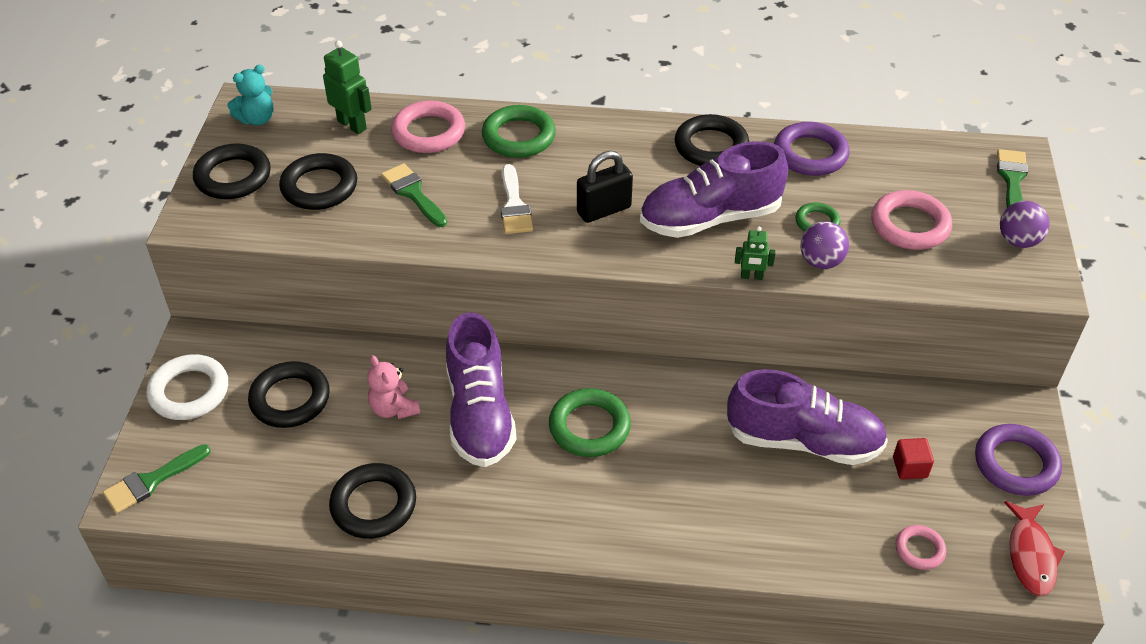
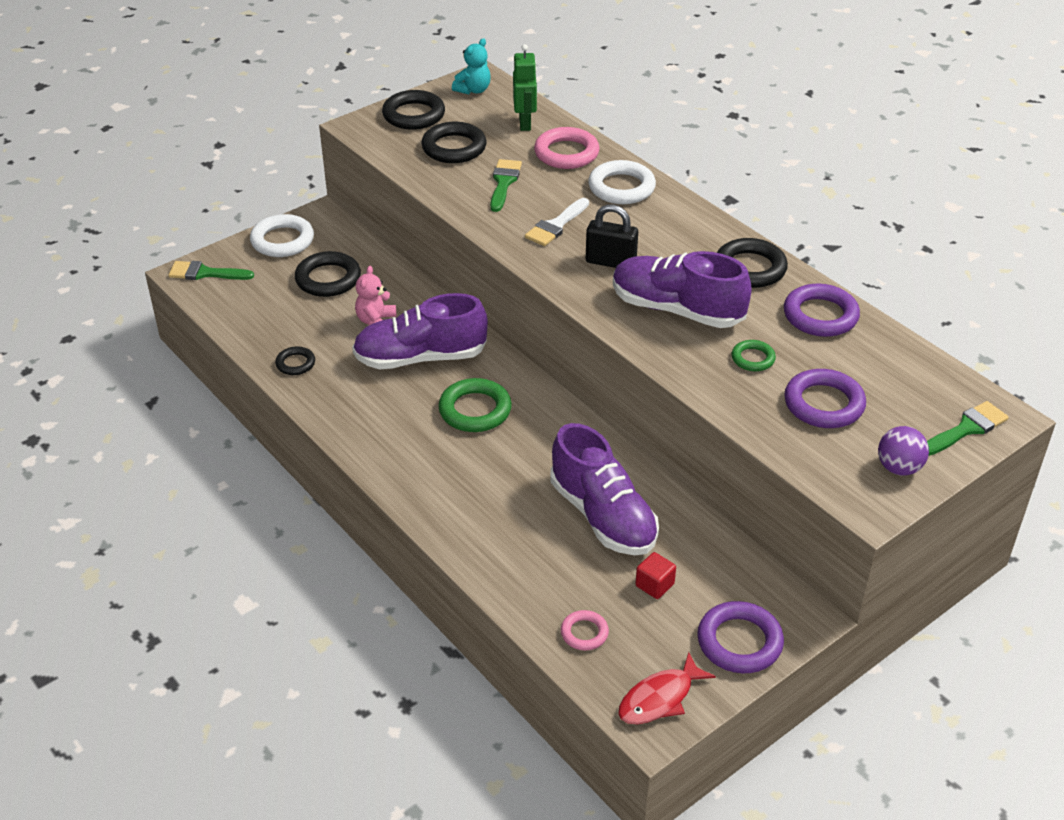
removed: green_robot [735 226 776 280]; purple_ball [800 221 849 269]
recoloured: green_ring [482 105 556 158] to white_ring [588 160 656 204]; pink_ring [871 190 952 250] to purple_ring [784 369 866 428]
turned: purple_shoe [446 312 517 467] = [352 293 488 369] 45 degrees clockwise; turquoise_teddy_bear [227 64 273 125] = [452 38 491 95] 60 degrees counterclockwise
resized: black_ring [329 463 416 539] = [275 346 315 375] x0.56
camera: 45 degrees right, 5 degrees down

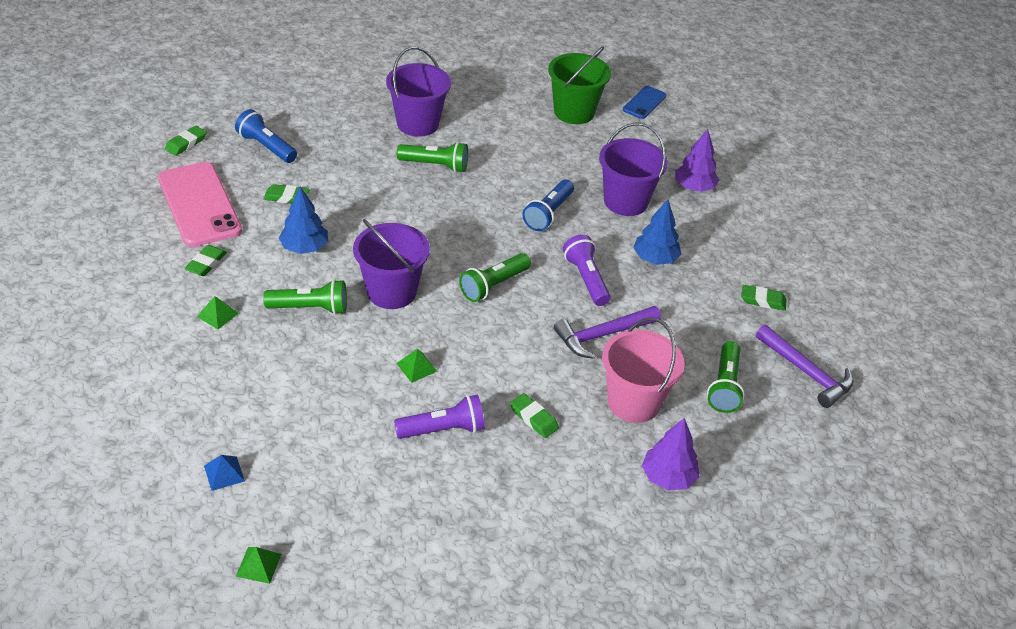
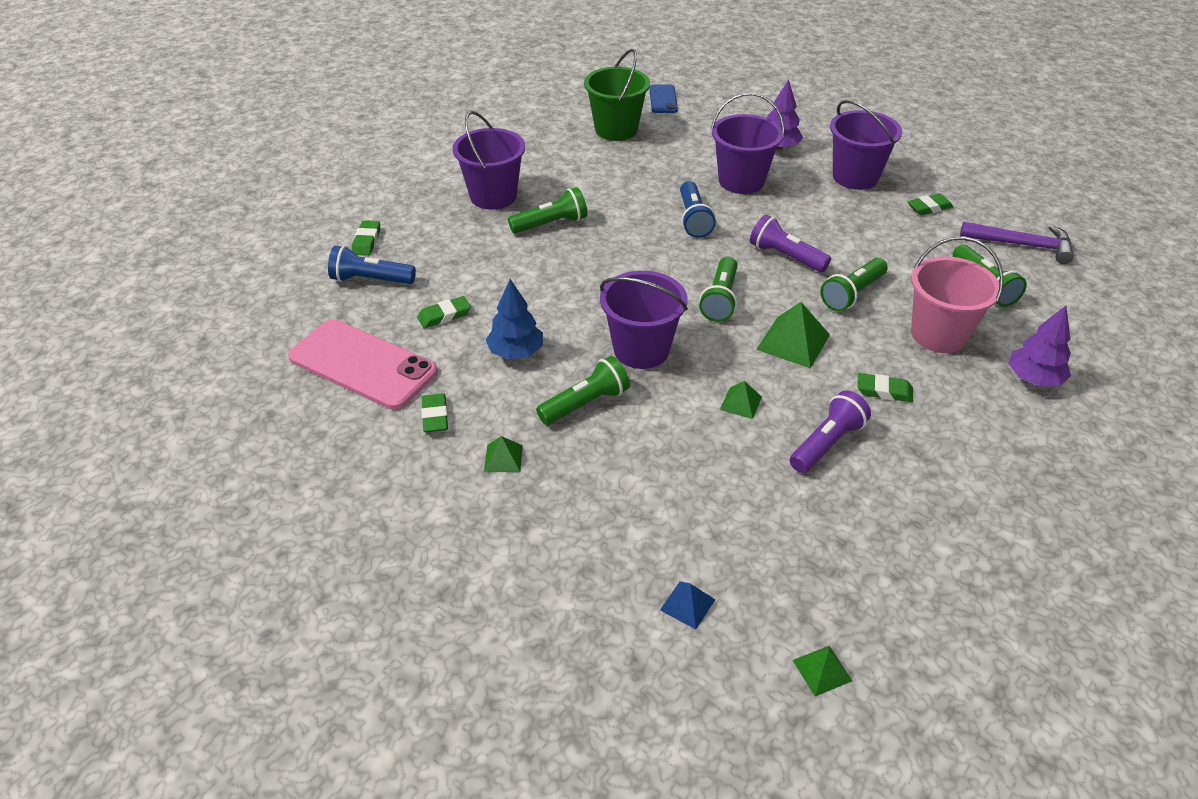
removed: blue_tree [633 199 682 265]
added: green_pyramid [756 302 830 369]; purple_bucket [830 100 902 190]
moved: green_eraser [165 126 207 156] to [352 220 380 256]
replaced: purple_hammer [554 306 661 359] to green_flashlight [820 258 888 312]
camera: 30 degrees left, 0 degrees up

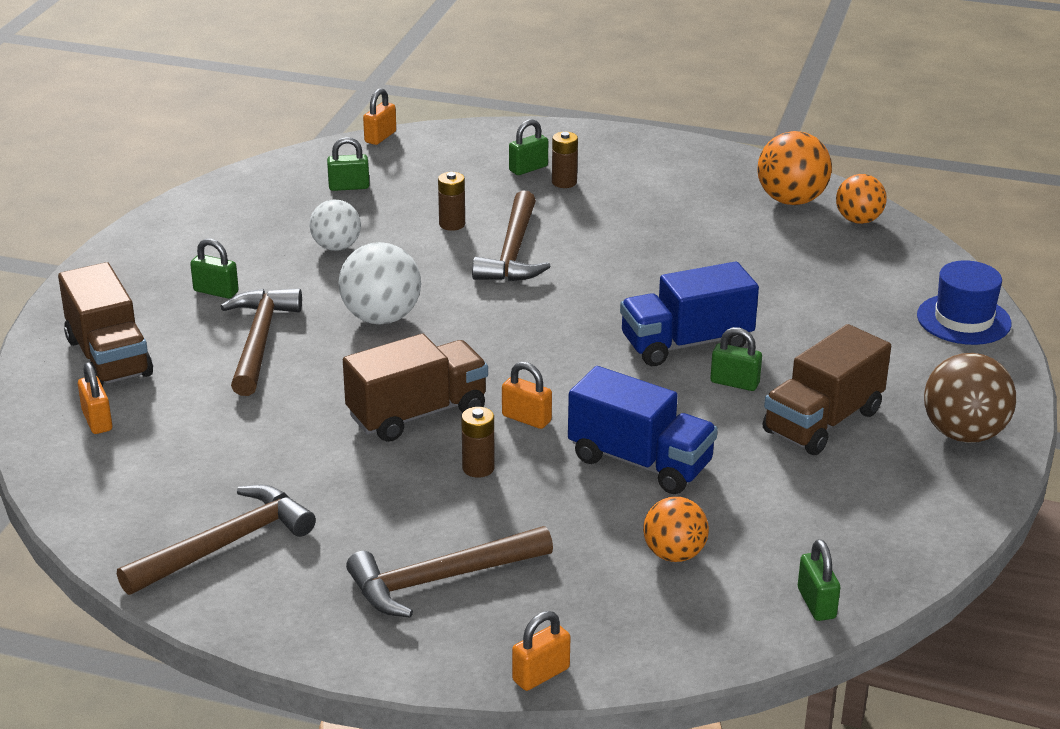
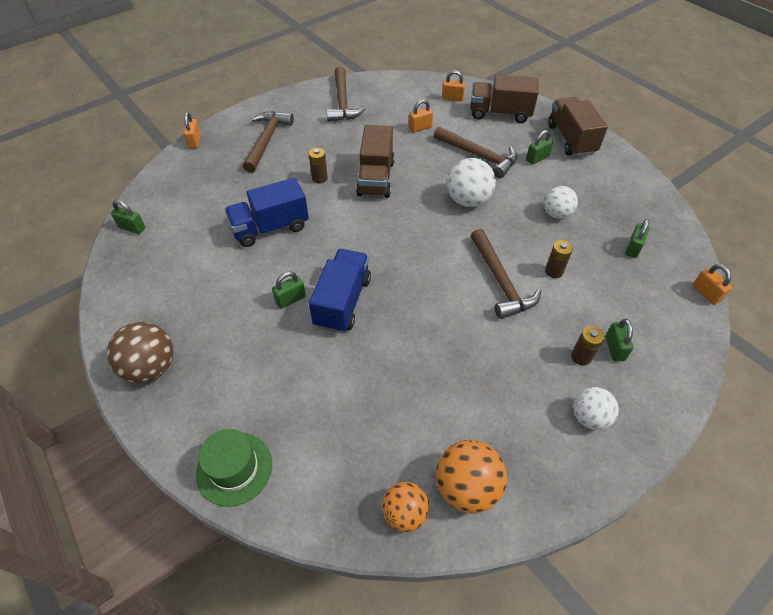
removed: orange_ball [643 497 709 562]
added: white_ball [573 387 619 430]
moved: orange_padlock [502 362 552 429] to [409 99 433 132]; brown_truck [763 324 891 455] to [548 97 608 157]
recoloured: blue_hat [917 260 1012 345] to green_hat [196 429 272 507]
turned: brown_hammer [472 190 551 281] = [471 229 541 319] 150 degrees counterclockwise
camera: 125 degrees right, 20 degrees up

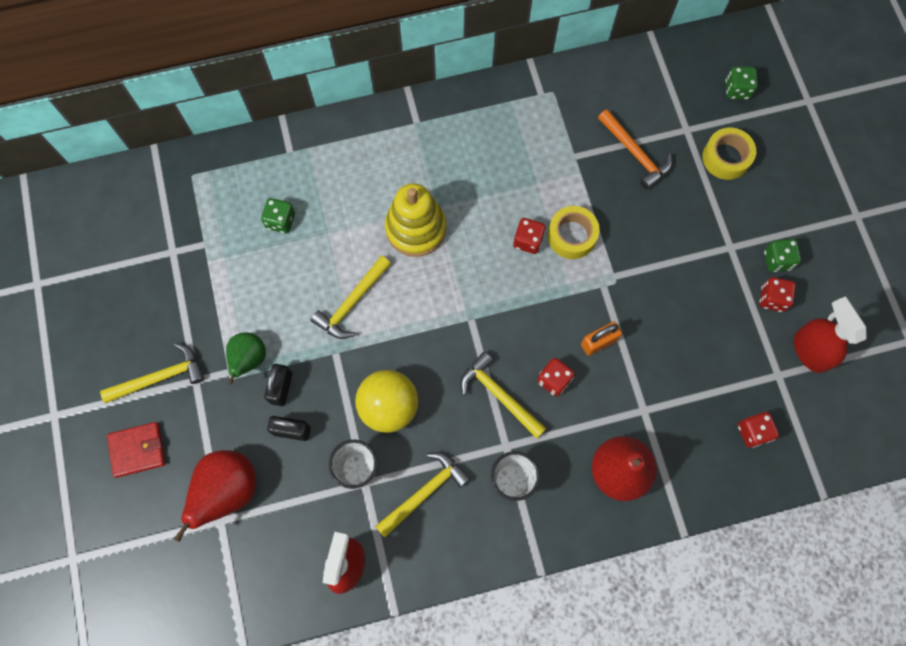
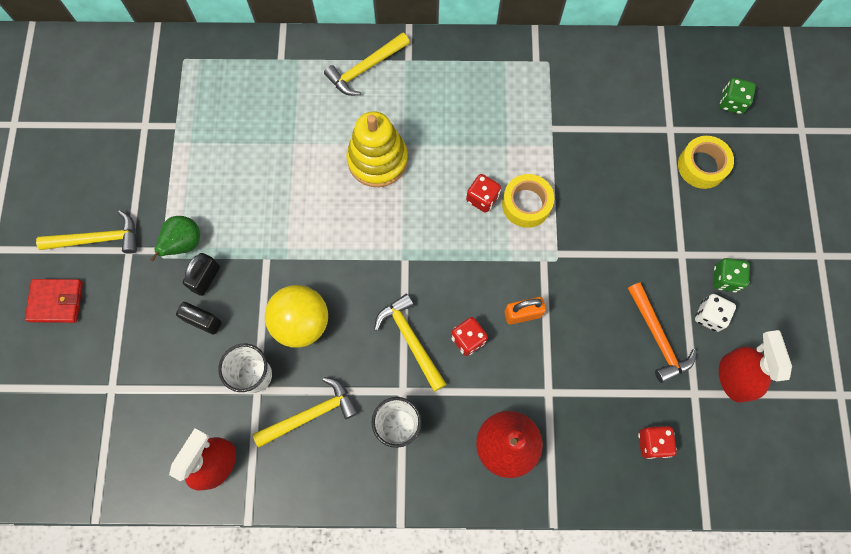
removed: red_pear [174 450 256 542]; green_dice [261 198 295 233]
moved: yellow_hammer [311 255 391 339] to [324 32 410 96]; orange_hammer [598 109 672 190] to [628 283 697 383]
recoloured: red_dice [759 277 796 312] to white_dice [695 294 736 332]
camera: 15 degrees right, 0 degrees up

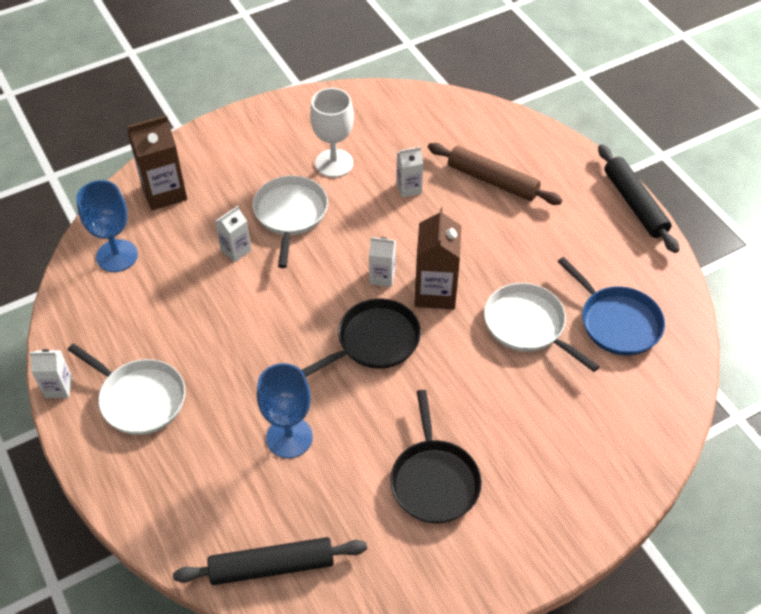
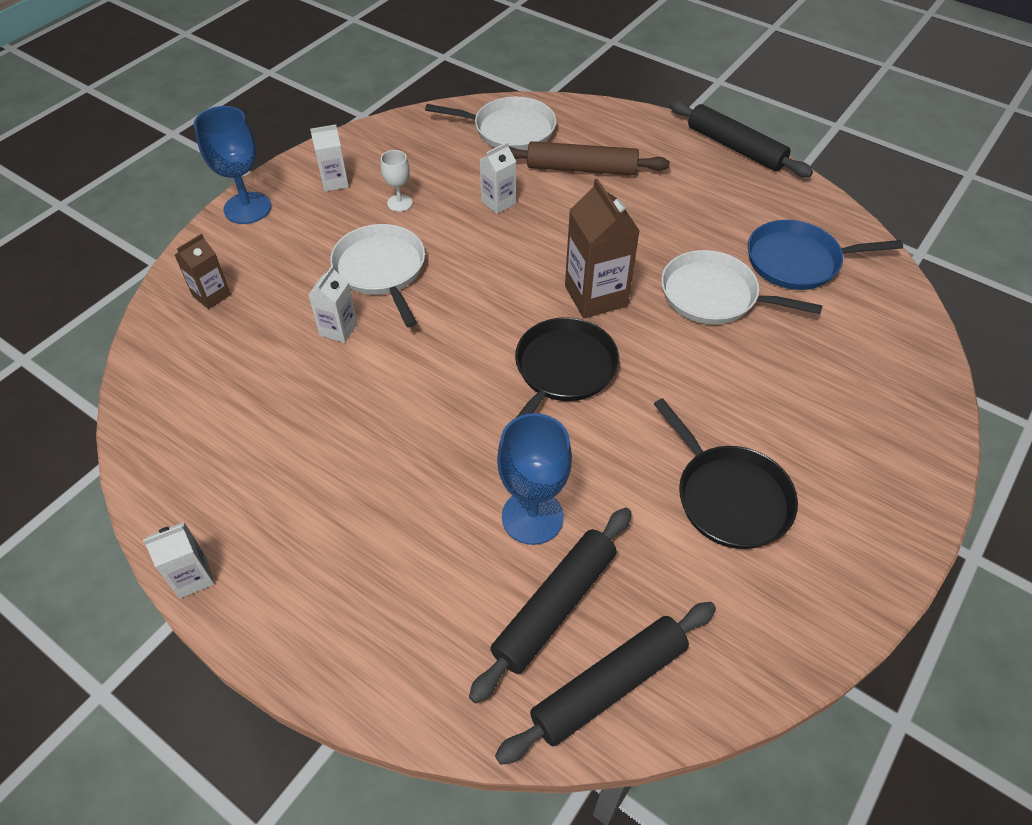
added: black_rolling_pin [469 508 631 704]
moved: blue_goblet [76 180 138 272] to [194 106 271 224]; white_carton [369 237 396 287] to [310 125 349 192]; white_pan [68 343 185 435] to [425 96 556 150]
turned: blue_pan [557 257 665 356] = [748 220 903 290] 150 degrees clockwise
resized: brown_carton [127 115 187 210] = [175 234 231 309] x0.57; white_goblet [310 88 354 177] = [381 150 413 212] x0.54
camera: 25 degrees left, 0 degrees up

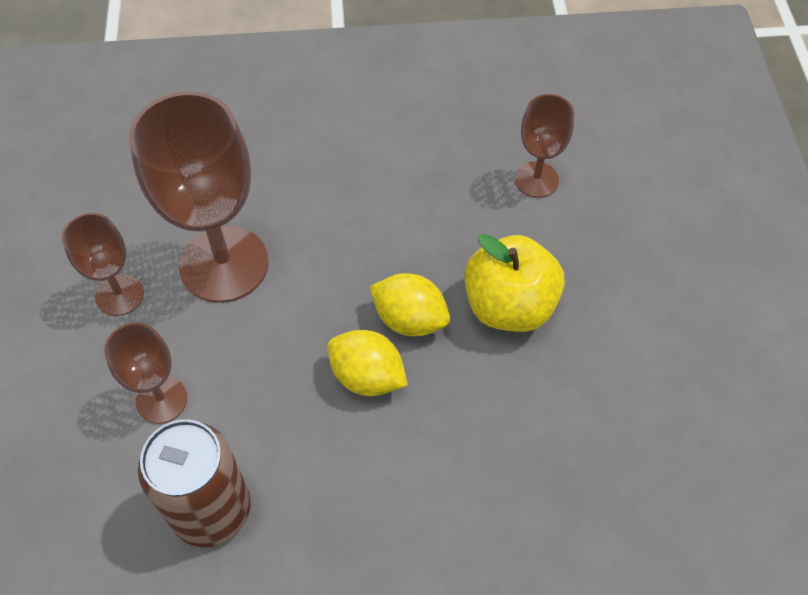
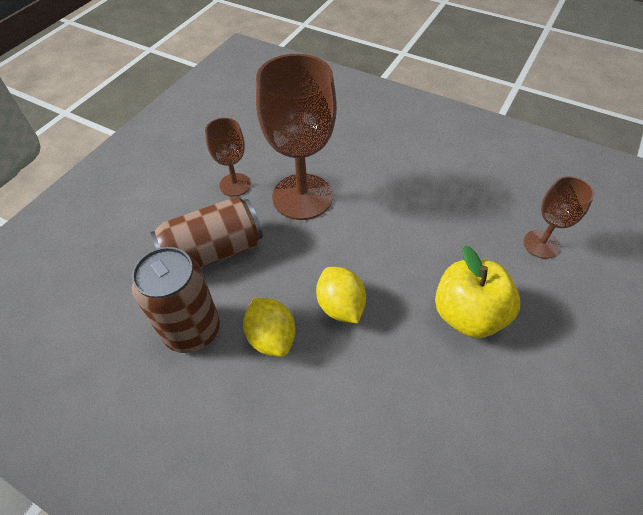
moved: yellow_lemon [370 273 450 336] to [243 298 296 357]
replaced: brown_goblet [104 322 187 424] to brown_can [150 196 263 268]
camera: 35 degrees right, 5 degrees down

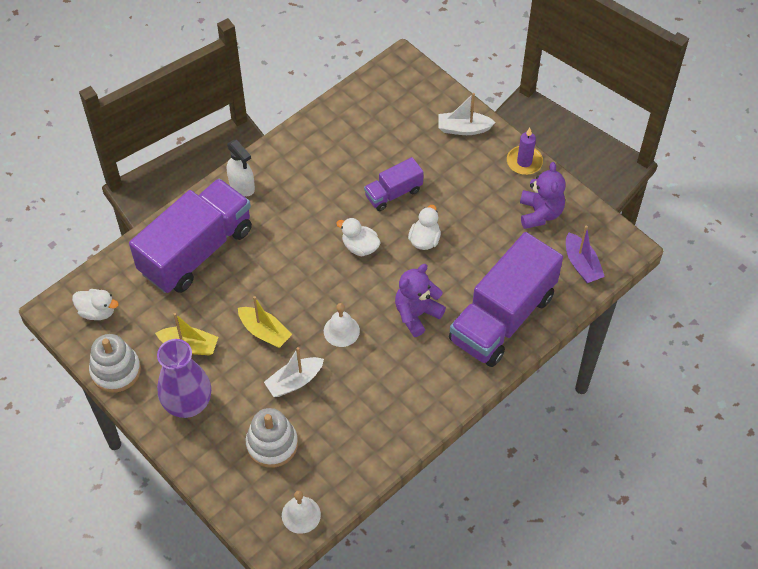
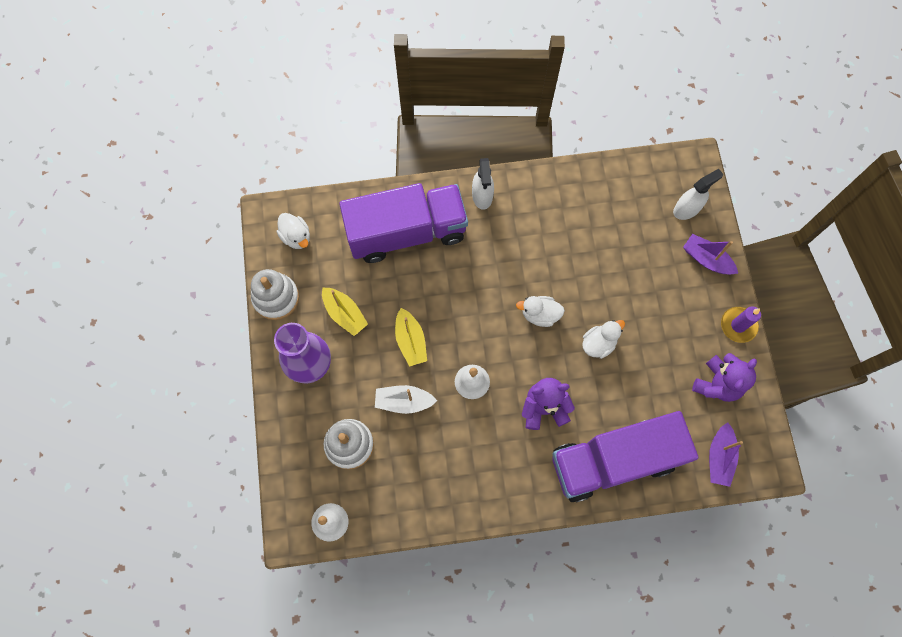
removed: purple_truck [364 157 424 211]
added: white_spray_bottle [673 169 723 220]
recoloured: white_boat [438 93 496 135] to purple_boat [683 234 738 274]
turned: white_duck [336 218 381 256] = [516 296 565 327] 60 degrees counterclockwise
camera: 35 degrees right, 15 degrees up

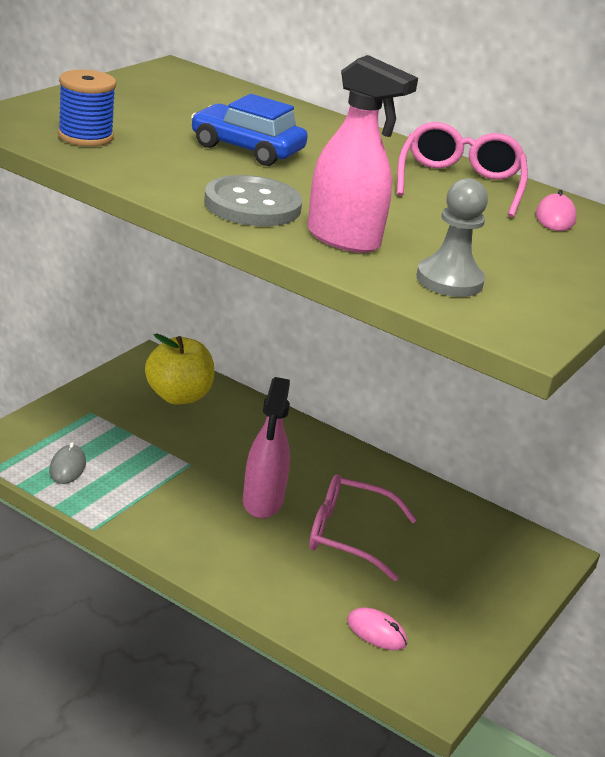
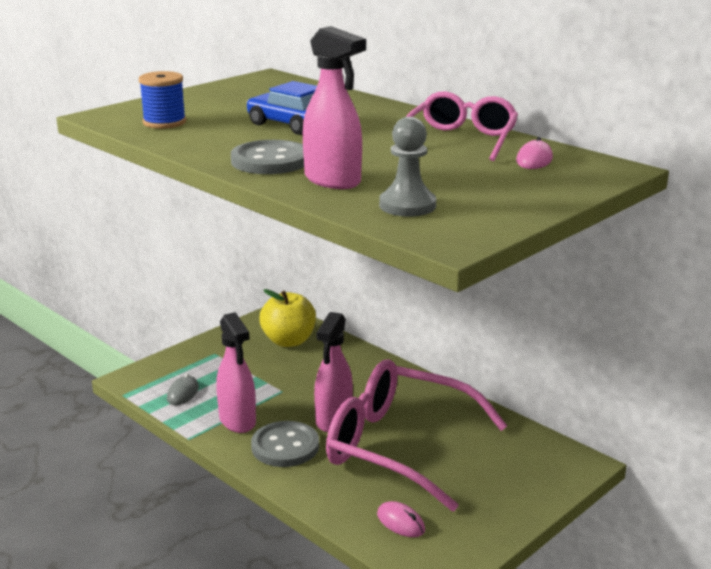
added: pink_spray_bottle [216 312 256 433]; grey_button [251 421 319 467]
resized: pink_glasses [309 474 417 581] = [326 359 508 511] x1.73
camera: 15 degrees right, 5 degrees down

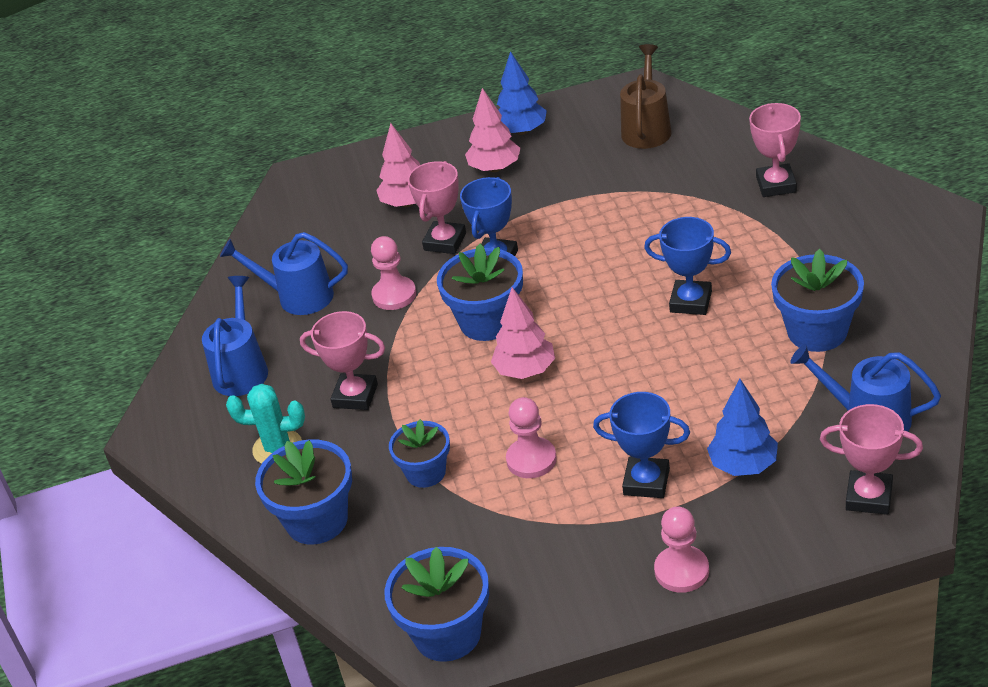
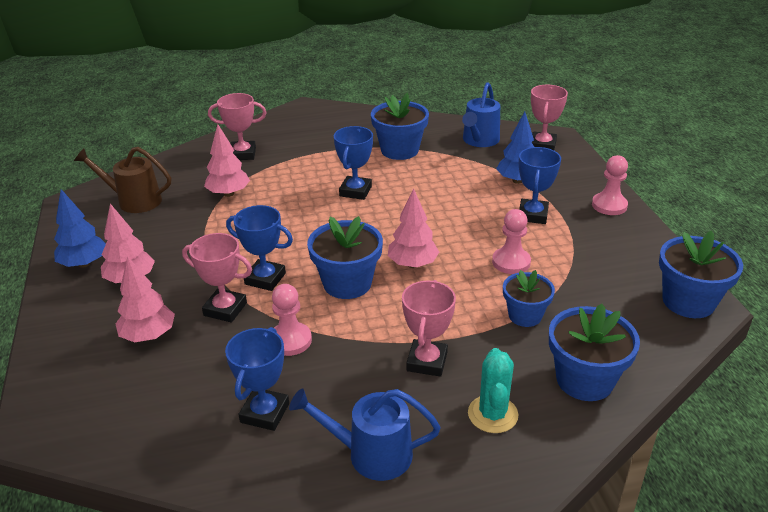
added: pink_tree [204 124 250 197]
replaced: blue_watering_can [220 232 348 315] to blue_trophy [225 327 289 431]
camera: 95 degrees left, 5 degrees down

